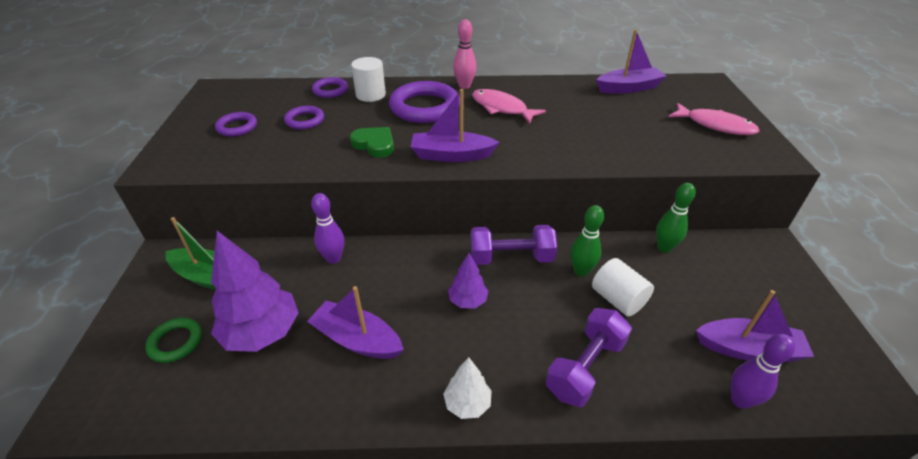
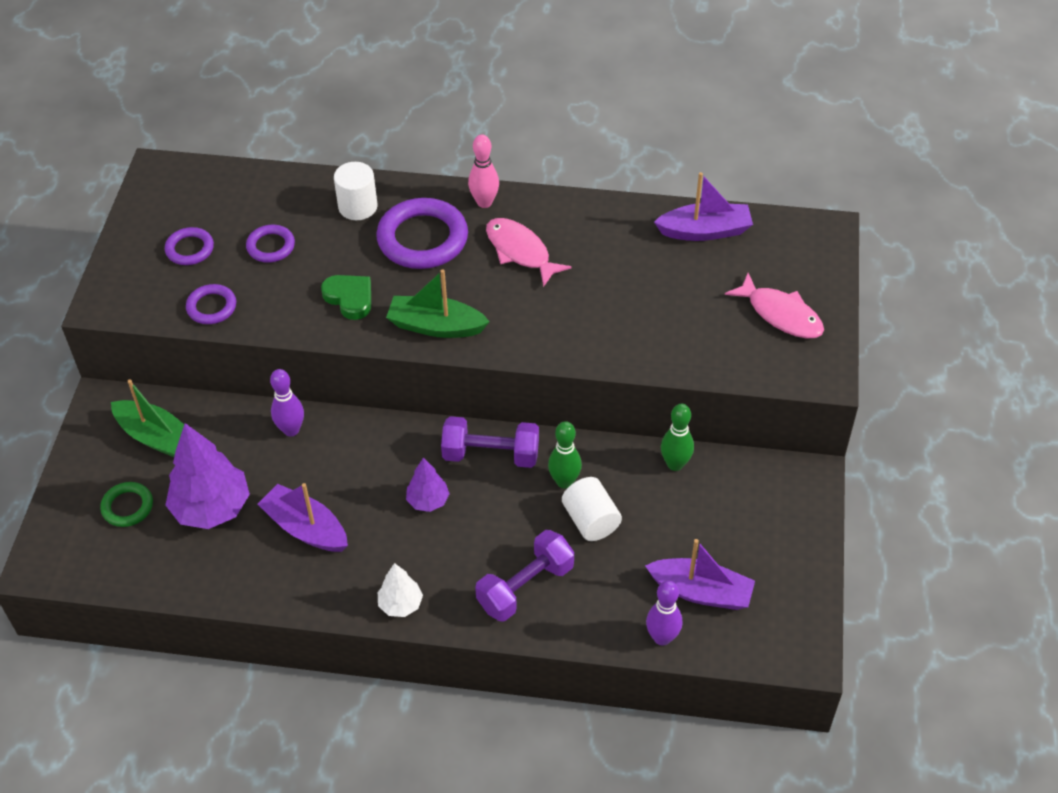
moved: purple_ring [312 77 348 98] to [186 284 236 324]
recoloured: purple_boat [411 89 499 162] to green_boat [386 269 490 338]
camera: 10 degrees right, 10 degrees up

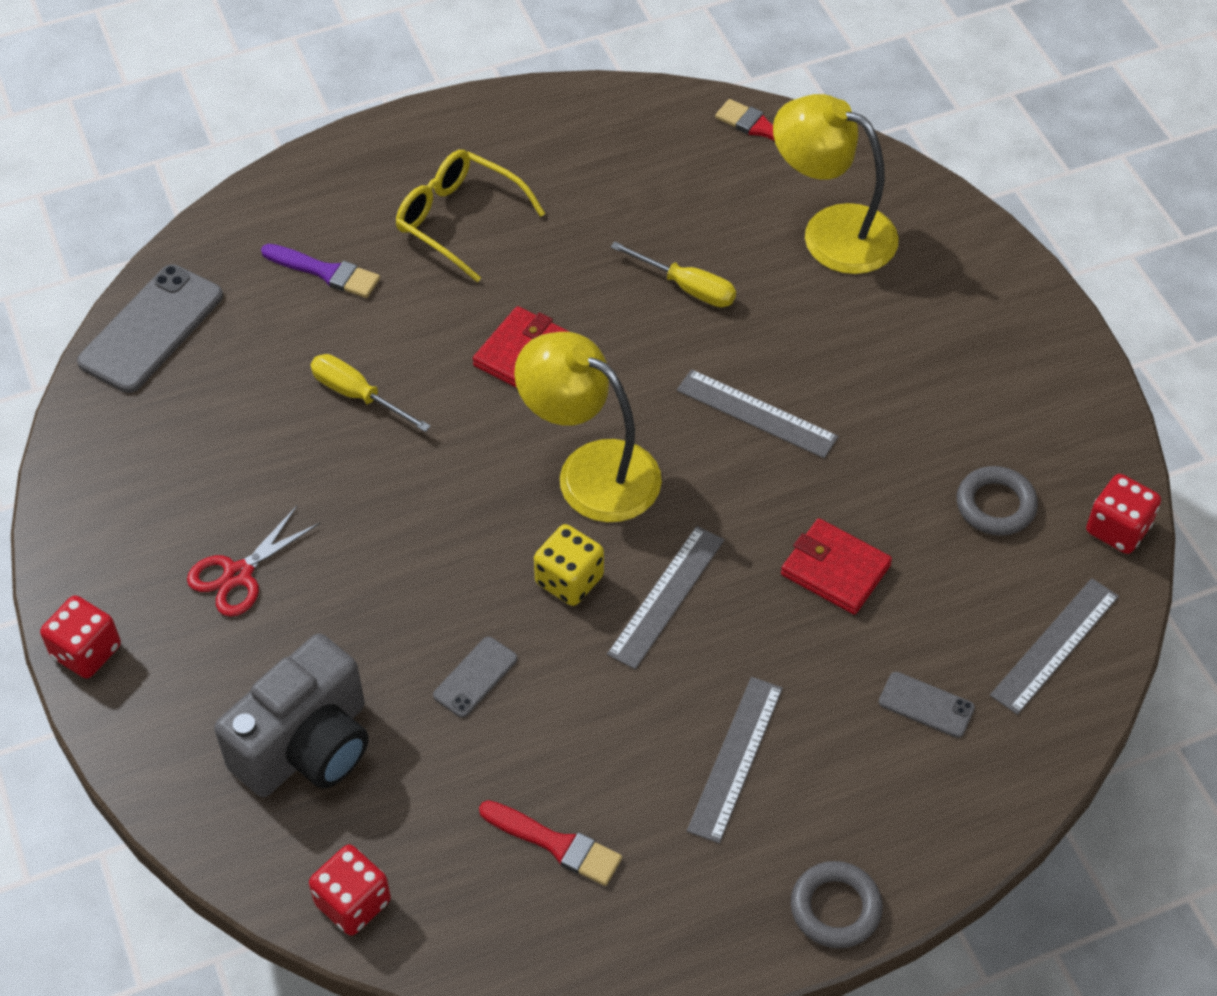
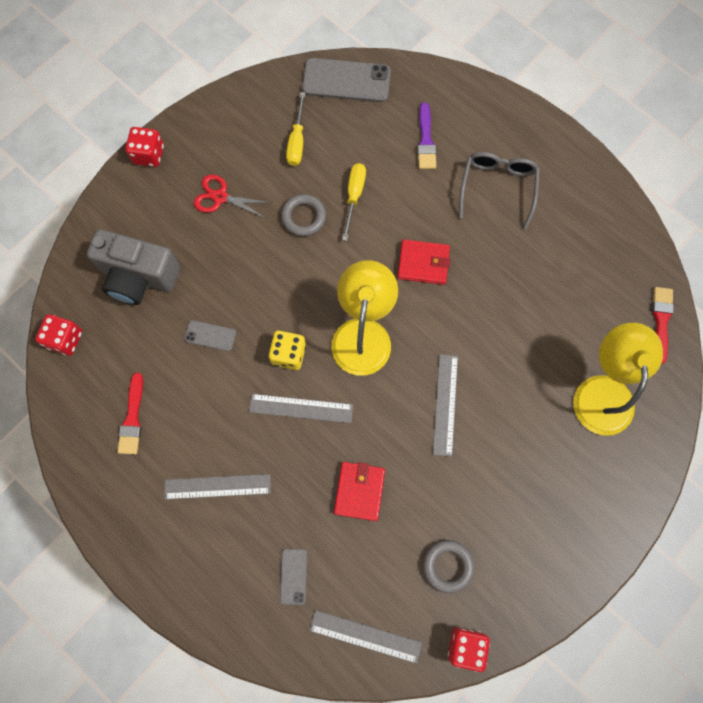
moved: grey_ring [791 861 883 948] to [281 194 326 236]; yellow_screwdriver [611 242 736 307] to [286 92 305 166]
recoloured: yellow_glasses [396 150 545 282] to grey_glasses [459 152 540 229]
camera: 65 degrees right, 20 degrees up

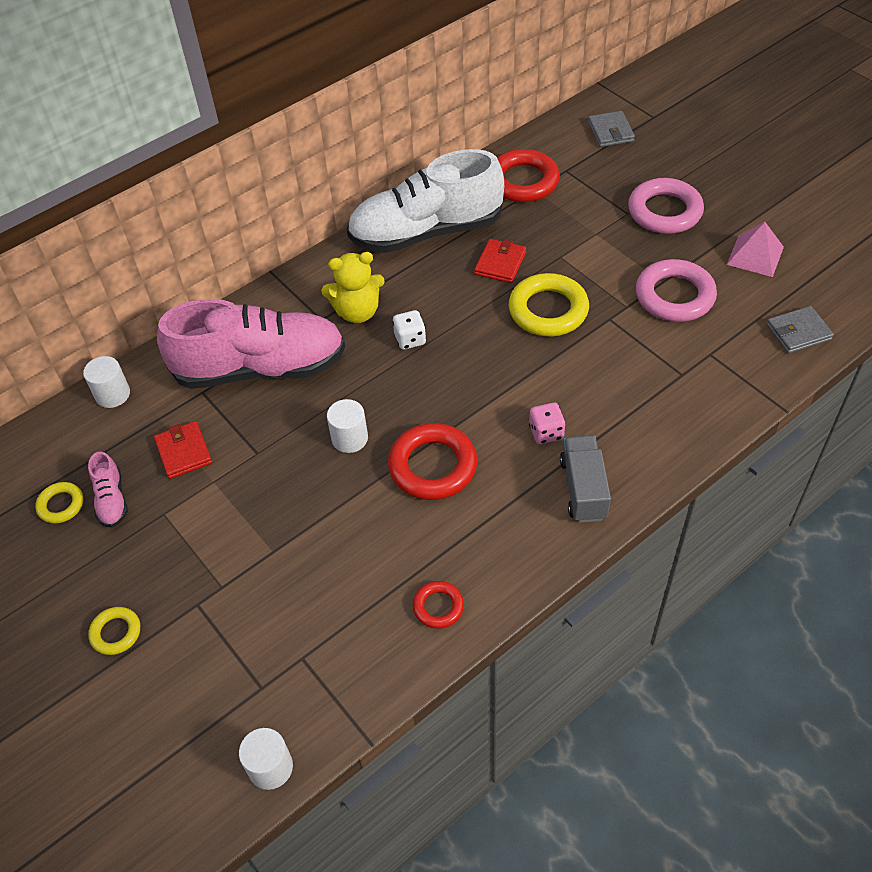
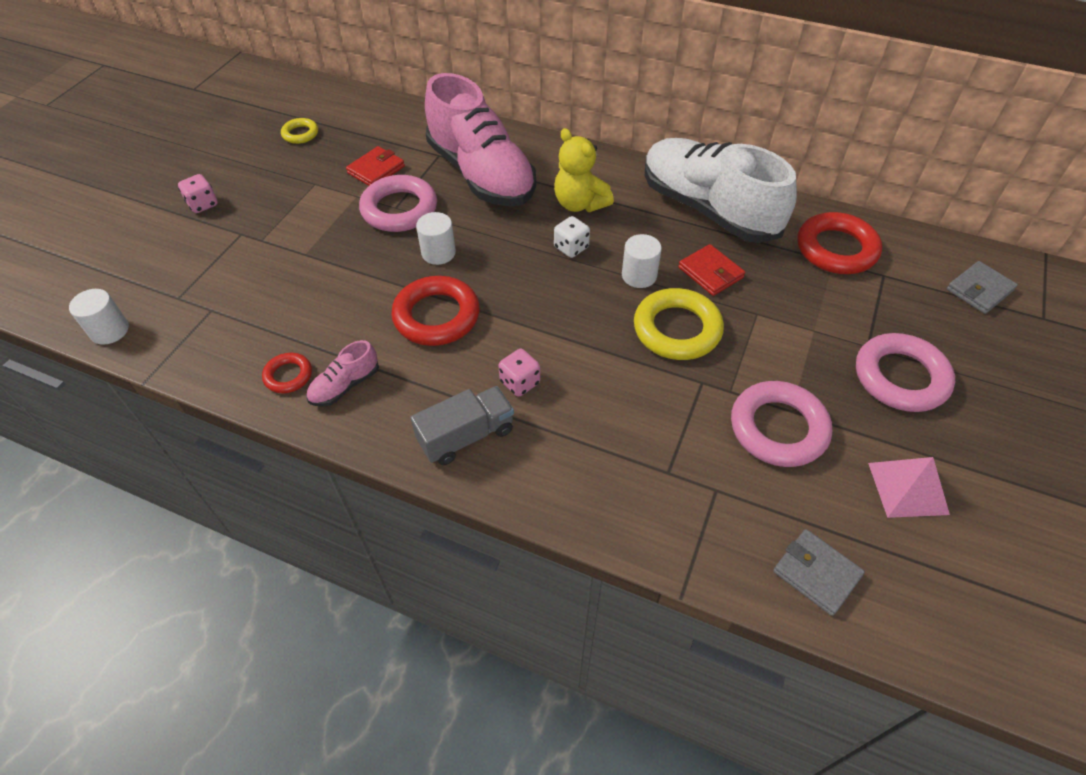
added: pink_ring [359 175 437 232]
moved: pink_shoe [88 452 128 528] to [306 340 379 407]; white_cylinder [83 356 130 408] to [622 234 662 288]
replaced: yellow_ring [88 607 140 655] to pink_dice [178 174 218 213]
turned: red_wallet [474 239 526 283] = [678 244 745 296] 60 degrees clockwise
camera: 60 degrees right, 0 degrees up

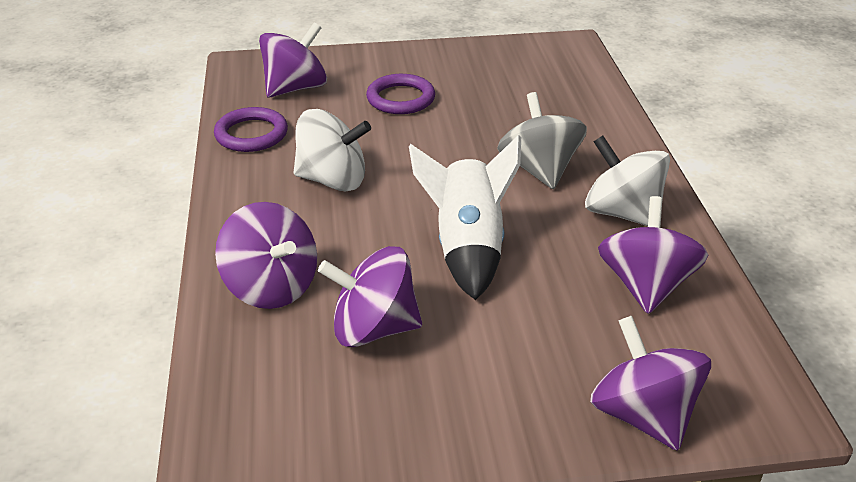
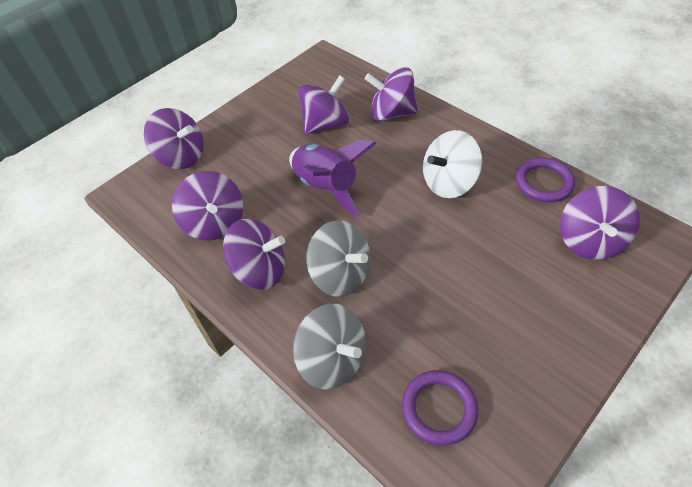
added: grey_spinning_top [293 304 366 389]
moved: purple_ring [366 74 435 114] to [402 370 478 445]
recoloured: white_spinning_top [585 136 670 226] to purple_spinning_top [223 219 285 290]; white_rocket [409 135 521 300] to purple_rocket [289 140 376 217]
camera: 145 degrees right, 15 degrees up

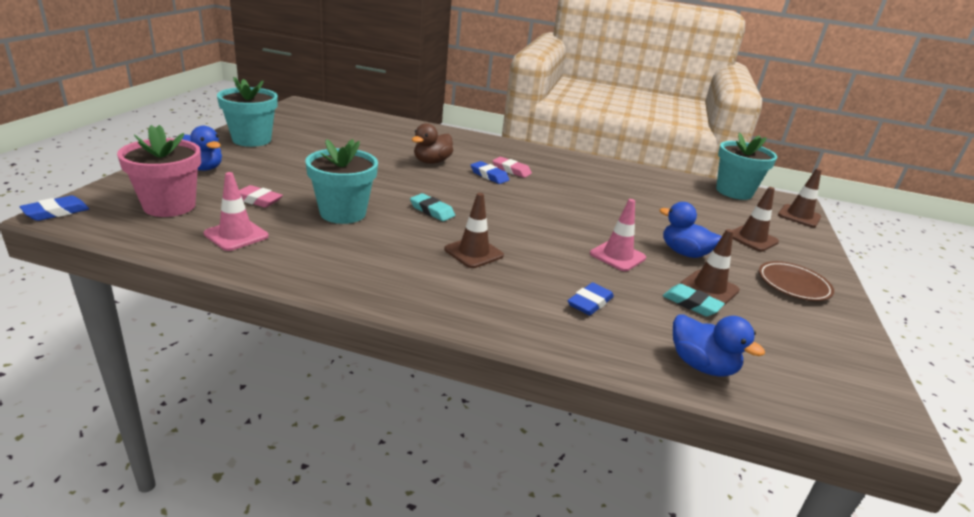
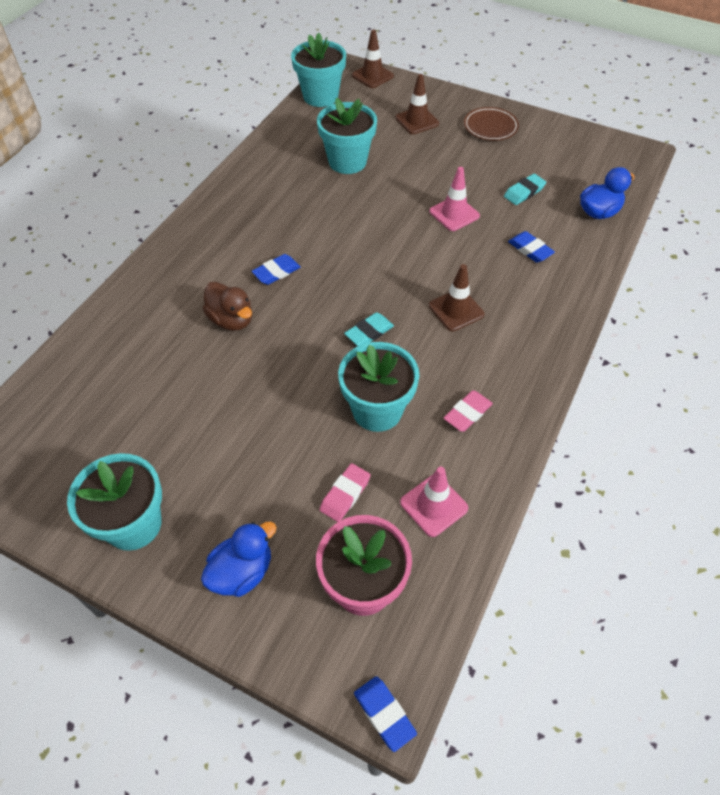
removed: blue_duck [659 202 722 258]; brown_traffic_cone [680 229 740 305]
added: turquoise_flower_pot [317 98 377 174]
moved: pink_eraser [492 157 532 178] to [444 390 493 432]
camera: 75 degrees left, 25 degrees up

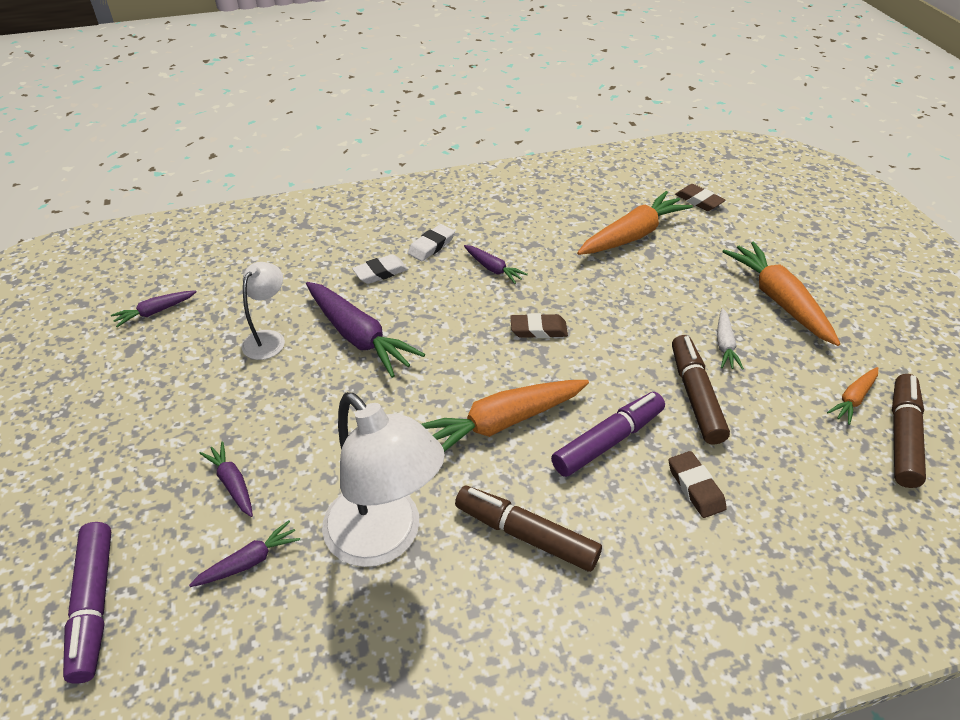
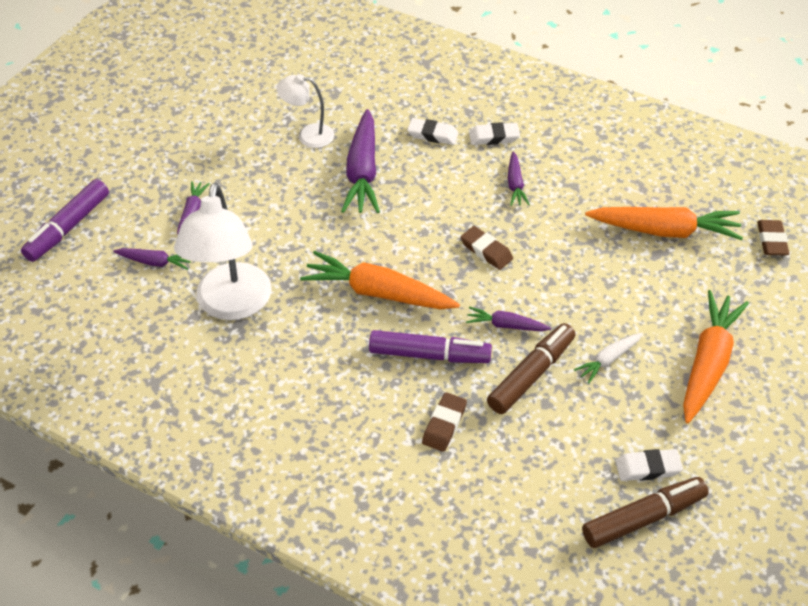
removed: brown_marker [455 485 602 572]
moved: purple_carrot [111 291 197 327] to [466 307 551 331]
replaced: orange_carrot [827 367 878 425] to white_eraser [615 449 683 481]
turned: white_lamp [242 262 285 360] = [276 74 334 148] 150 degrees counterclockwise
camera: 45 degrees right, 5 degrees up

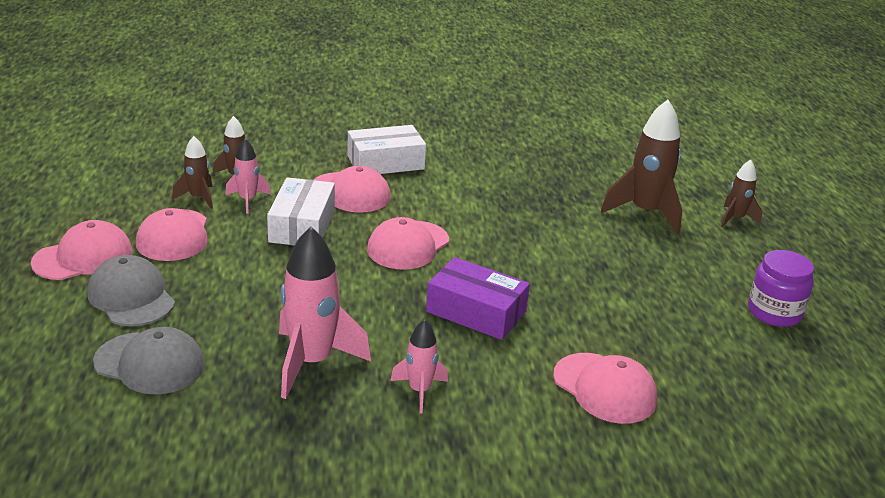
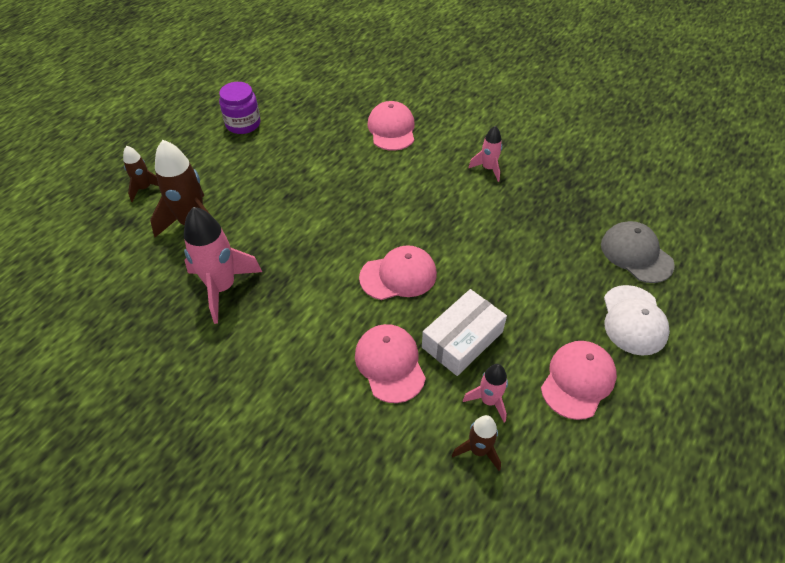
removed: pink_cap [31 220 132 280]; brown_rocket [172 136 213 209]; white_box [347 125 426 174]; purple_box [426 257 530 340]
moved: pink_rocket [279 227 371 399] to [184 207 262 324]
recoloured: grey_cap [87 255 175 326] to white_cap [604 285 670 356]
camera: 140 degrees left, 20 degrees up

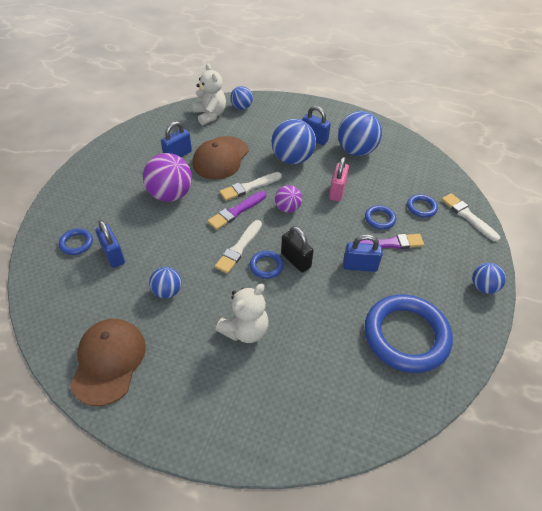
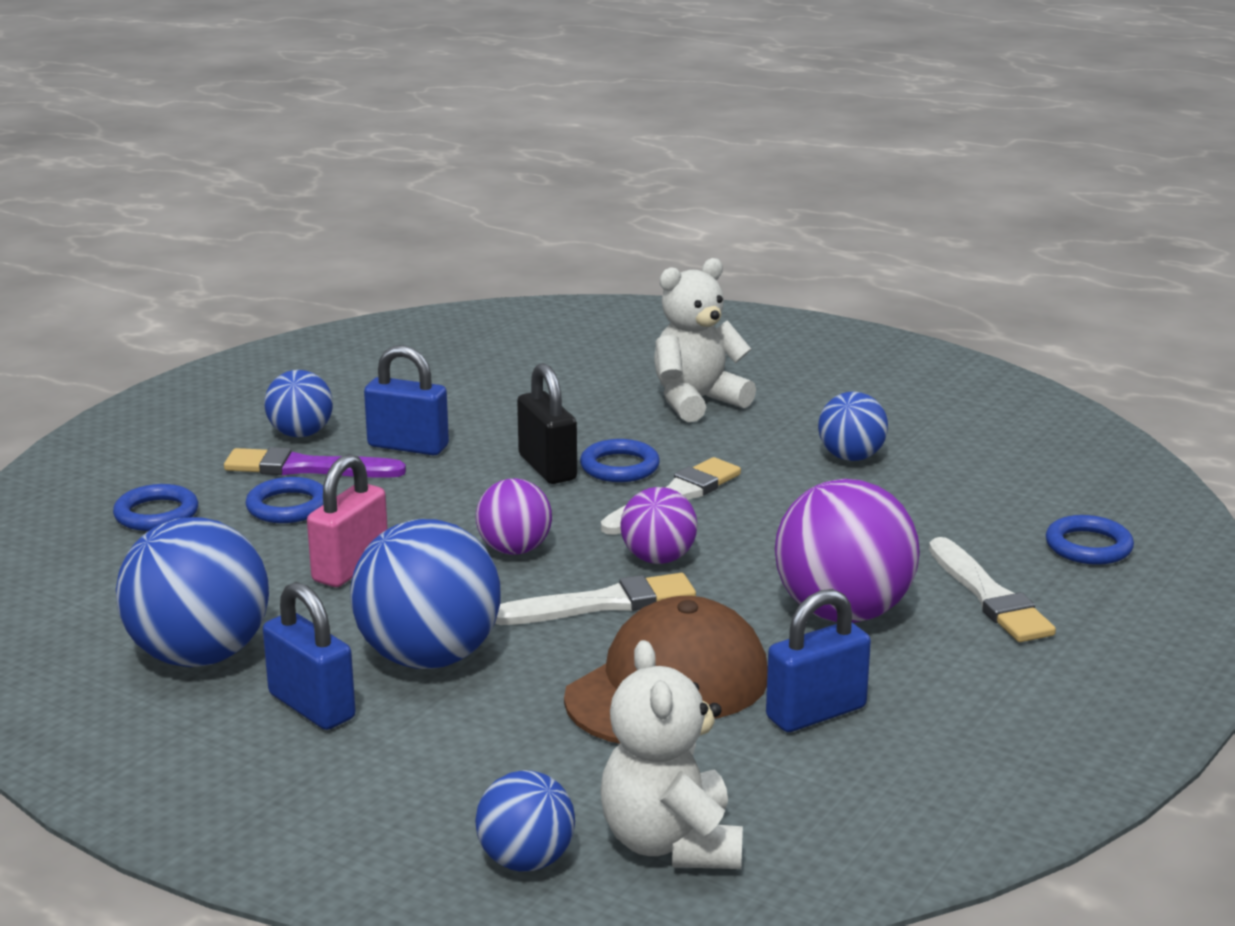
removed: brown_cap [70 319 146 406]; blue_padlock [95 220 125 268]; blue_ring [365 294 453 373]
moved: blue_ball [472 263 506 294] to [264 370 333 437]; white_brush [441 193 500 242] to [929 537 1056 642]
replaced: purple_brush [208 191 266 230] to purple_ball [620 487 697 564]
camera: 165 degrees left, 25 degrees down

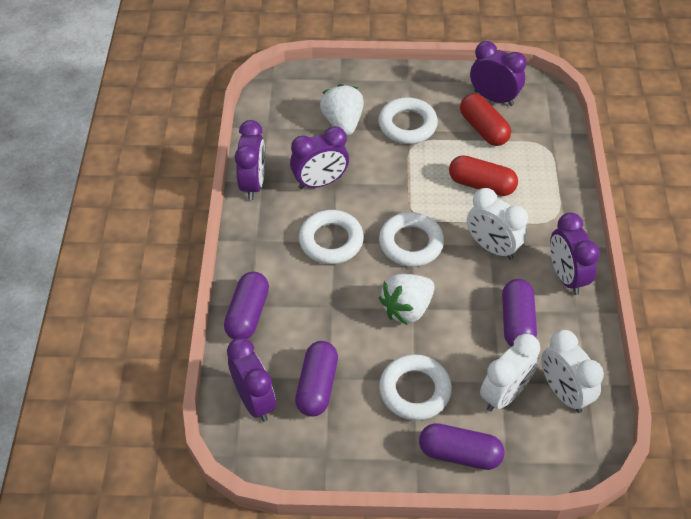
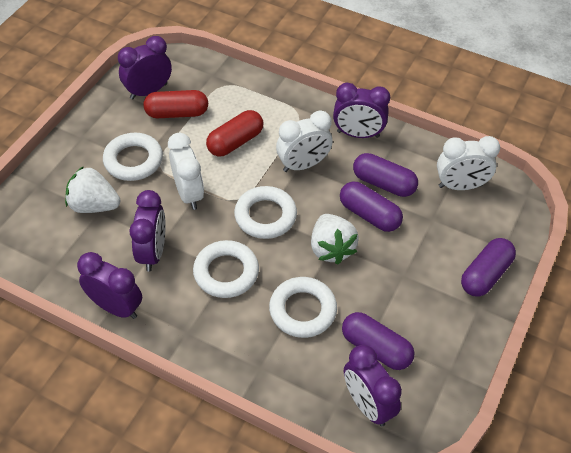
moved: white_clock [480 334 541 412] to [168 133 204 210]; white_ring [379 354 452 421] to [269 277 337 338]; purple_capsule [224 271 269 339] to [340 182 403 232]
turned: purple_clock [227 338 276 422] = [344 345 402 426] 120 degrees counterclockwise
camera: 65 degrees left, 0 degrees up

